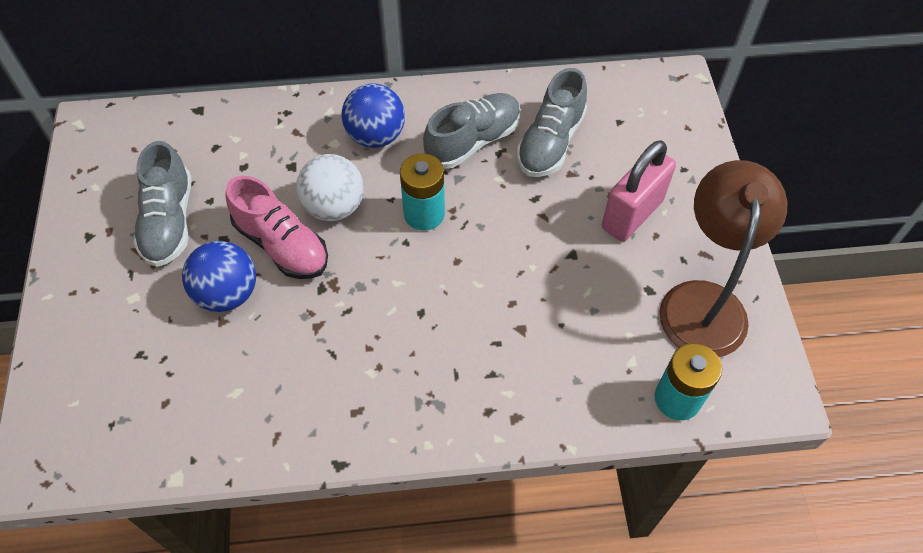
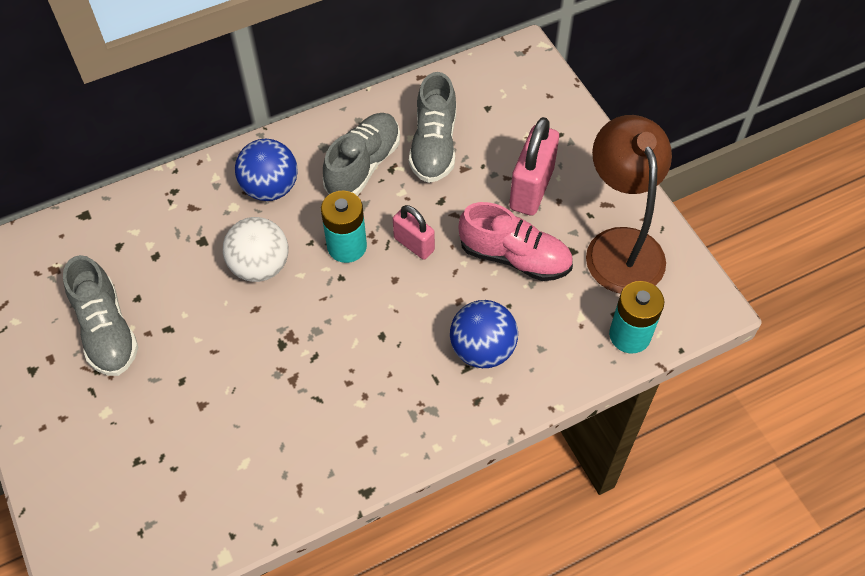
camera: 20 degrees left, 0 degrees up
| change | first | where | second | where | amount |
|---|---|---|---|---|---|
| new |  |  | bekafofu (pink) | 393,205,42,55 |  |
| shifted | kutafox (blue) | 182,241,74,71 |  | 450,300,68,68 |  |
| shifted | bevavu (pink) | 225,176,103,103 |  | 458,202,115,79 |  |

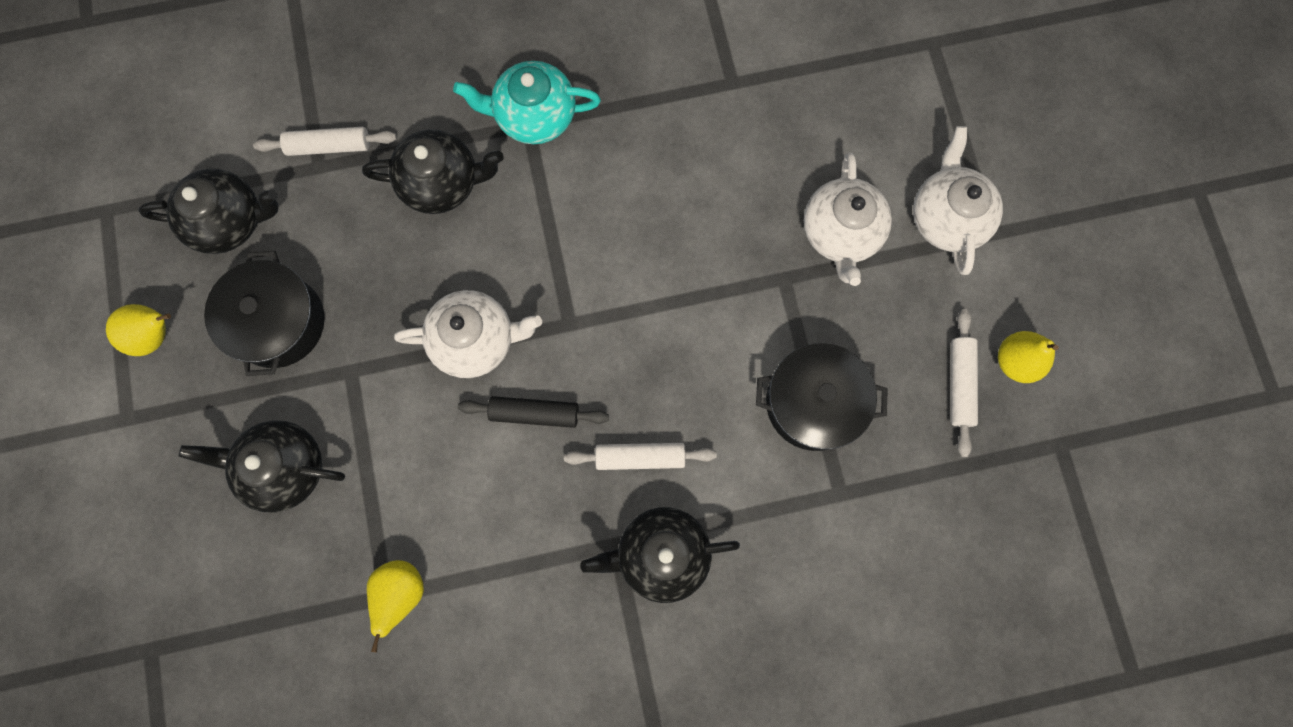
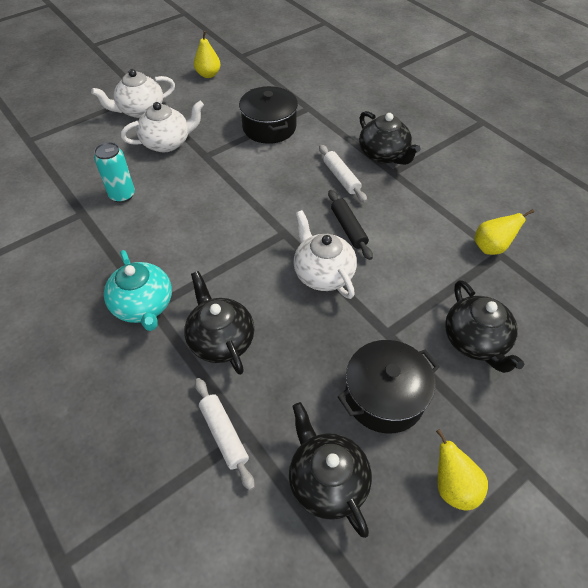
camera: 115 degrees left, 25 degrees down
| change | first | where | second | where | amount |
|---|---|---|---|---|---|
| new |  |  | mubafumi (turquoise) | 94,142,41,61 |  |
| gone | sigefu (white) | 951,309,27,148 |  |  |  |

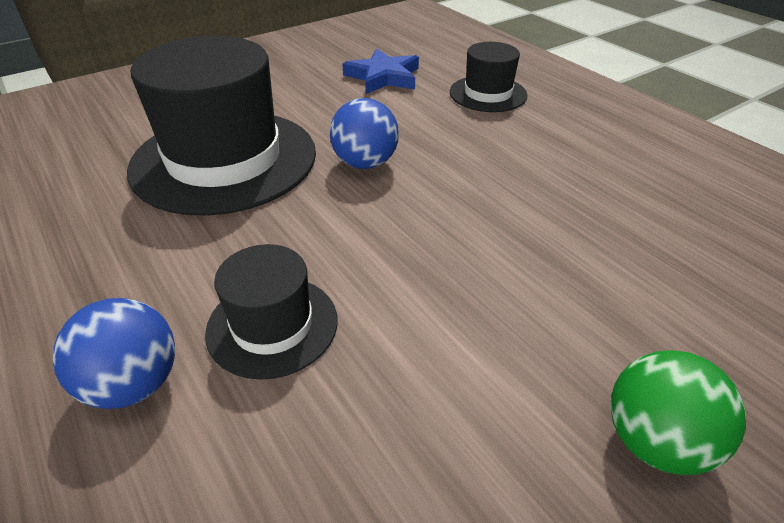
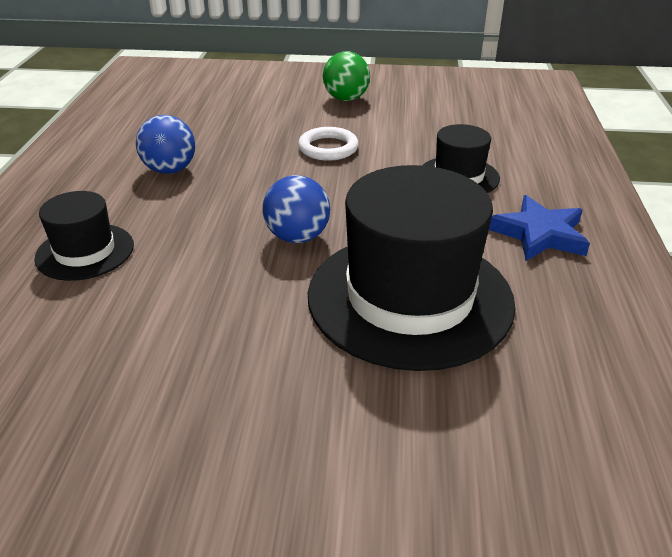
camera: 140 degrees left, 5 degrees down
| change | first | where | second | where | amount |
|---|---|---|---|---|---|
| shifted | kutafox (blue) | 53,298,122,111 |  | 136,115,59,59 |  |
| new |  |  | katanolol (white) | 298,127,61,34 |  |
| shifted | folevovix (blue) | 342,48,77,46 |  | 489,195,101,66 |  |

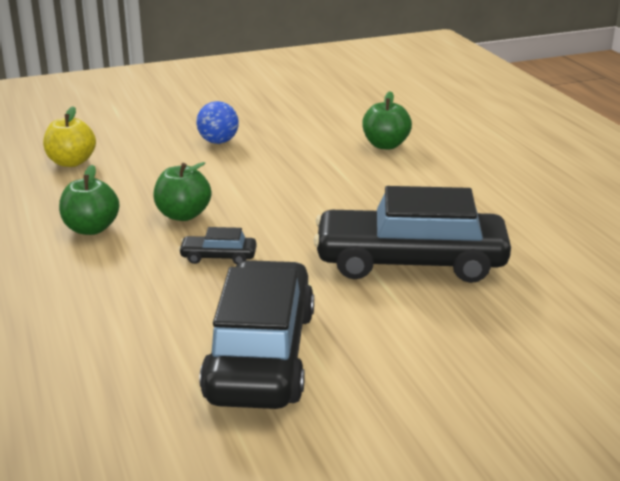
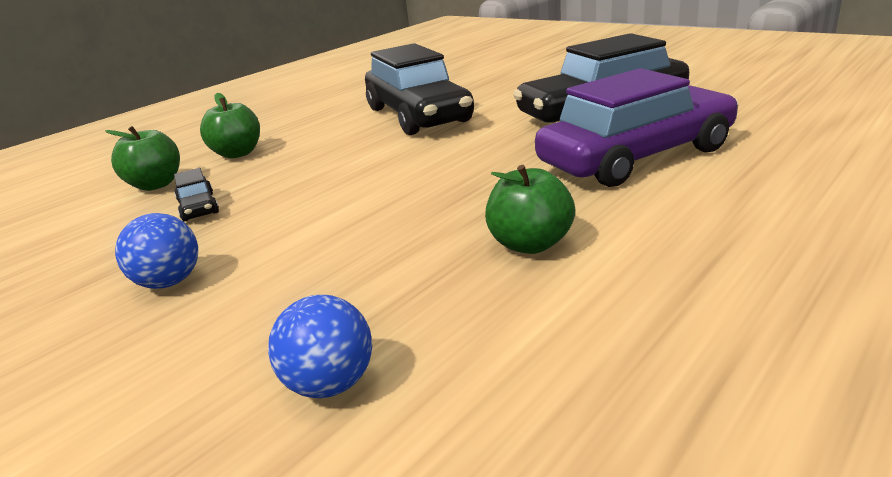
camera: 115 degrees left, 0 degrees up
| change | first | where | second | where | amount |
|---|---|---|---|---|---|
| shifted | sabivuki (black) | 178,227,79,38 |  | 174,168,45,53 |  |
| shifted | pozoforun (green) | 153,162,58,59 |  | 200,93,60,66 |  |
| swapped | pozoforun (yellow) | 43,106,53,61 | kutafox (blue) | 268,295,104,103 |  |
| new |  |  | sabivuki (purple) | 535,68,204,119 |  |

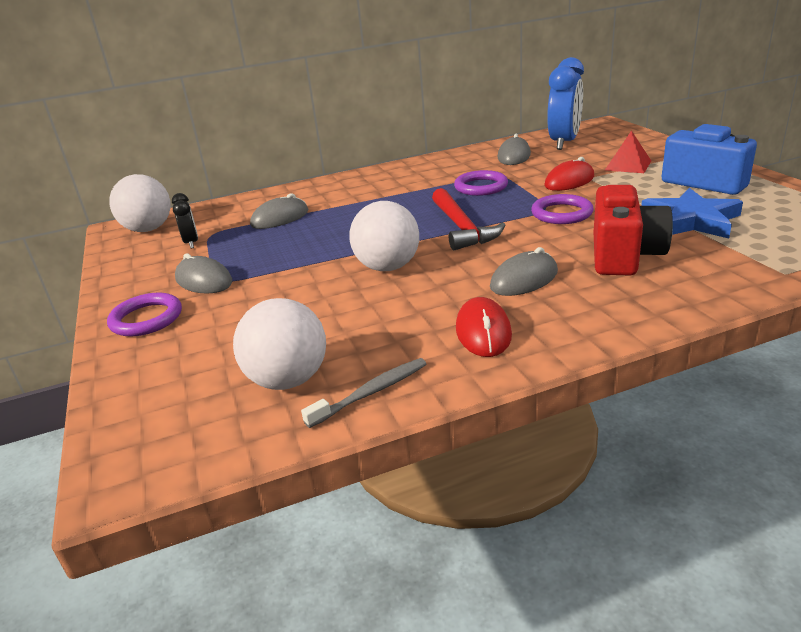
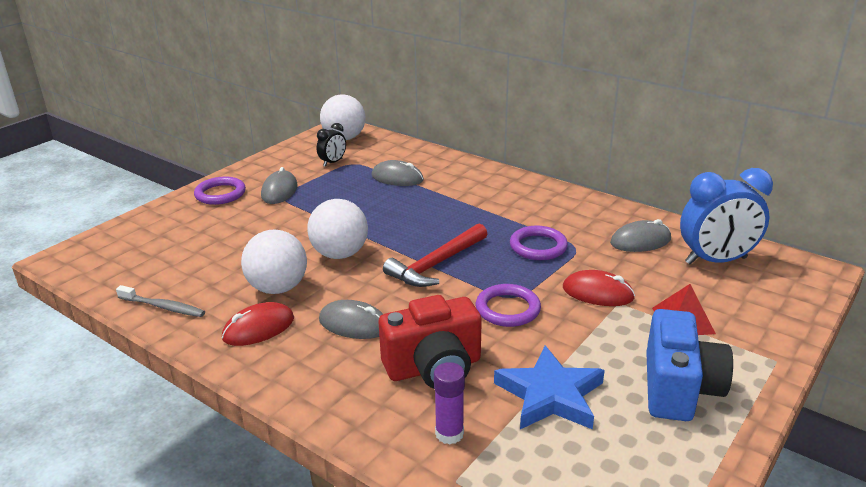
camera: 55 degrees right, 0 degrees up
| change | first | where | second | where | amount |
|---|---|---|---|---|---|
| shifted | kutafox (white) | 233,298,93,92 |  | 241,230,66,64 |  |
| new |  |  | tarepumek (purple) | 434,362,31,82 |  |

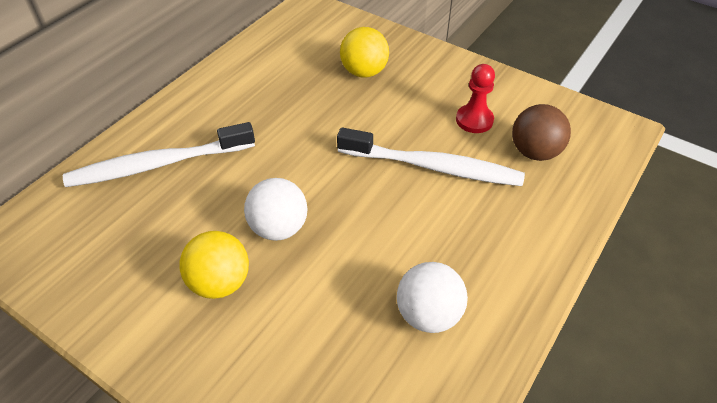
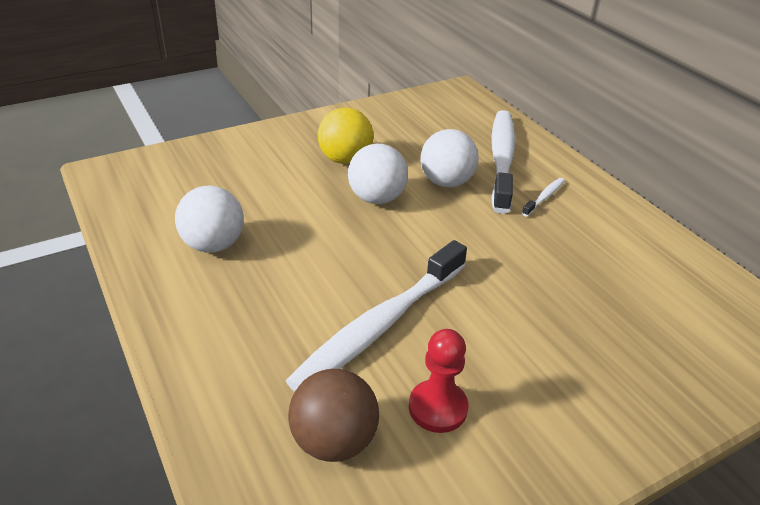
camera: 115 degrees right, 10 degrees down
| change | first | where | second | where | amount |
|---|---|---|---|---|---|
| new |  |  | kutafox (white) | 420,129,59,58 |  |
| new |  |  | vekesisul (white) | 522,178,43,39 |  |
| gone | kutafox (yellow) | 340,27,49,50 |  |  |  |

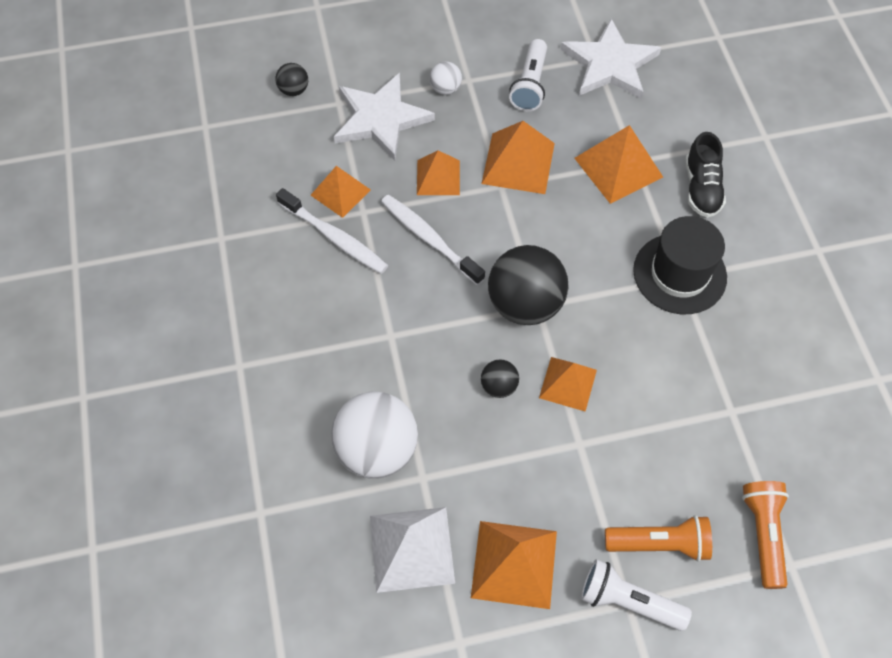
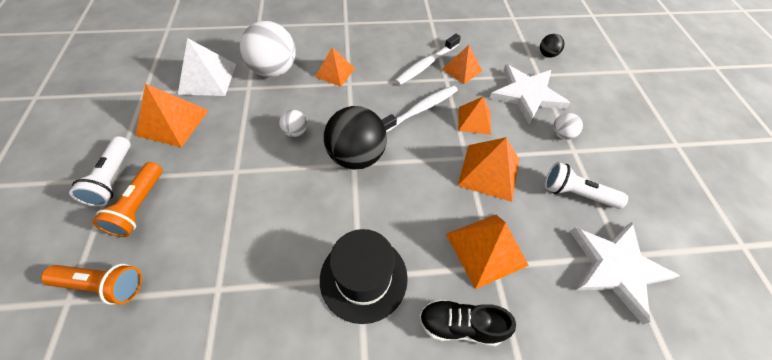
camera: 95 degrees right, 5 degrees down
| change | first | where | second | where | amount |
|---|---|---|---|---|---|
| rotated | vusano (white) | 581,559,111,72 |  | 69,136,62,71 | 150 degrees clockwise |
| repainted | kutafox (black) | 481,359,38,39 | kutafox (white) | 279,110,28,27 |  |
| shifted | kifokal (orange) | 539,357,58,55 |  | 315,47,40,40 |  |

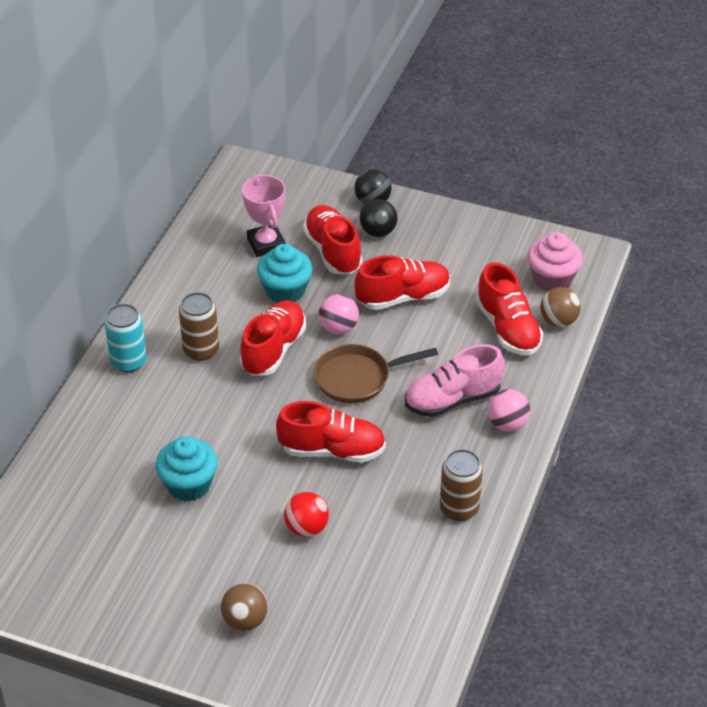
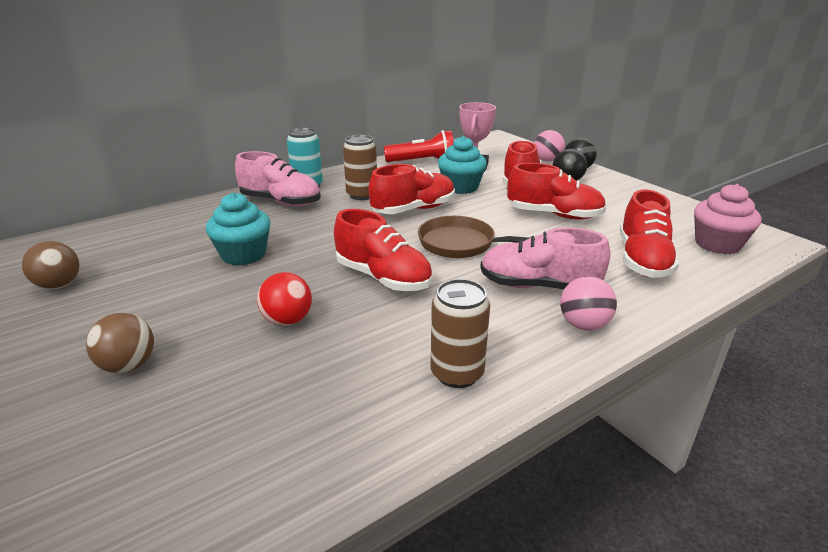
camera: 35 degrees right, 15 degrees down
| change | first | where | second | where | amount |
|---|---|---|---|---|---|
| shifted | kutafox (brown) | 540,287,41,40 |  | 22,241,58,48 |  |
| new |  |  | bevavu (pink) | 235,151,86,56 |  |
| new |  |  | vusano (red) | 384,130,70,32 |  |
| shifted | kutafox (pink) | 319,294,40,40 |  | 534,130,31,32 |  |

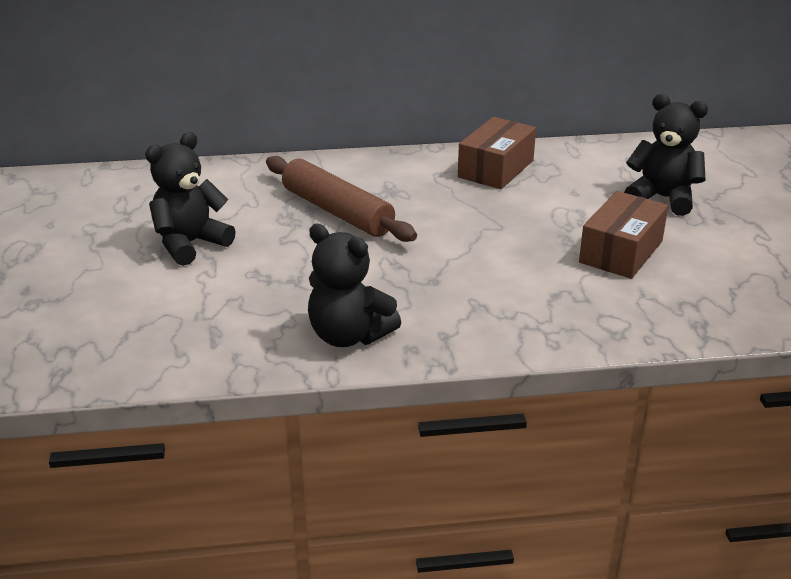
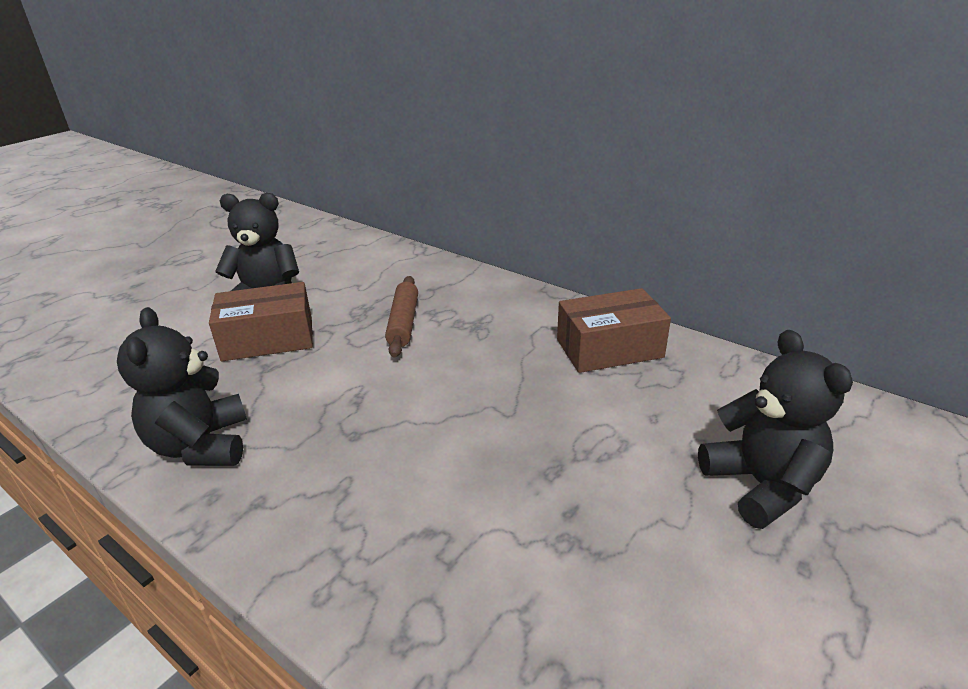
camera: 45 degrees right, 0 degrees up
| change | first | where | second | where | amount |
|---|---|---|---|---|---|
| shifted | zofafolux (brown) | 579,191,89,88 |  | 209,282,104,79 |  |
| scaled | sigefu (brown) | 266,156,151,86 |  | 385,276,33,82 | x0.63 |

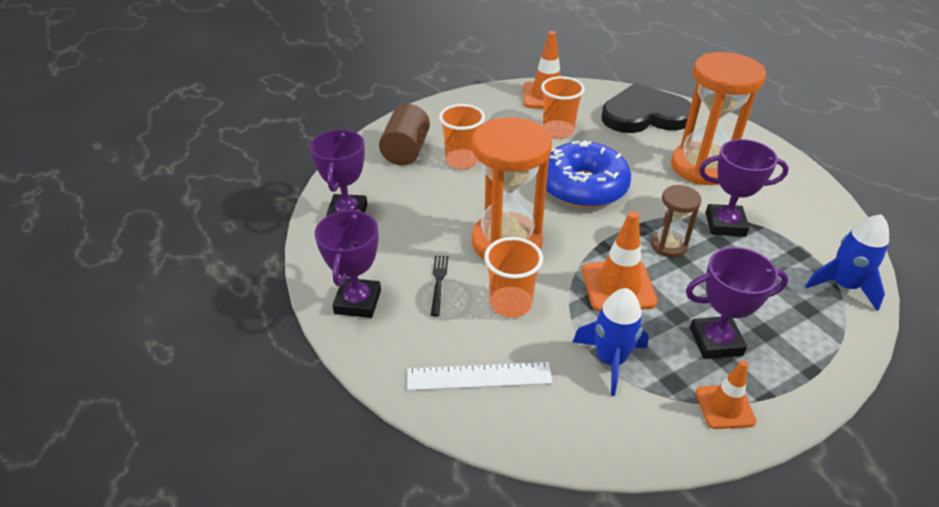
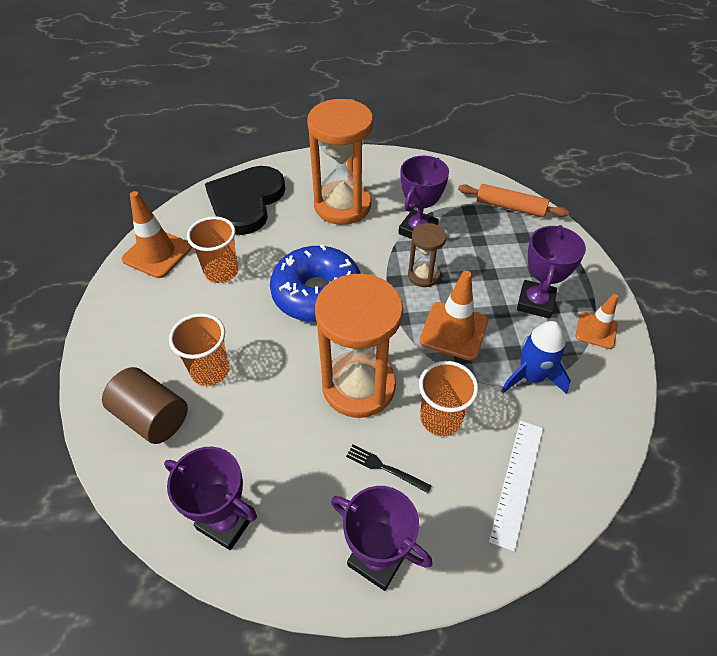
camera: 65 degrees left, 10 degrees up
| change | first | where | second | where | amount |
|---|---|---|---|---|---|
| swapped | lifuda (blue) | 805,214,84,97 | sigefu (orange) | 458,184,111,33 |  |

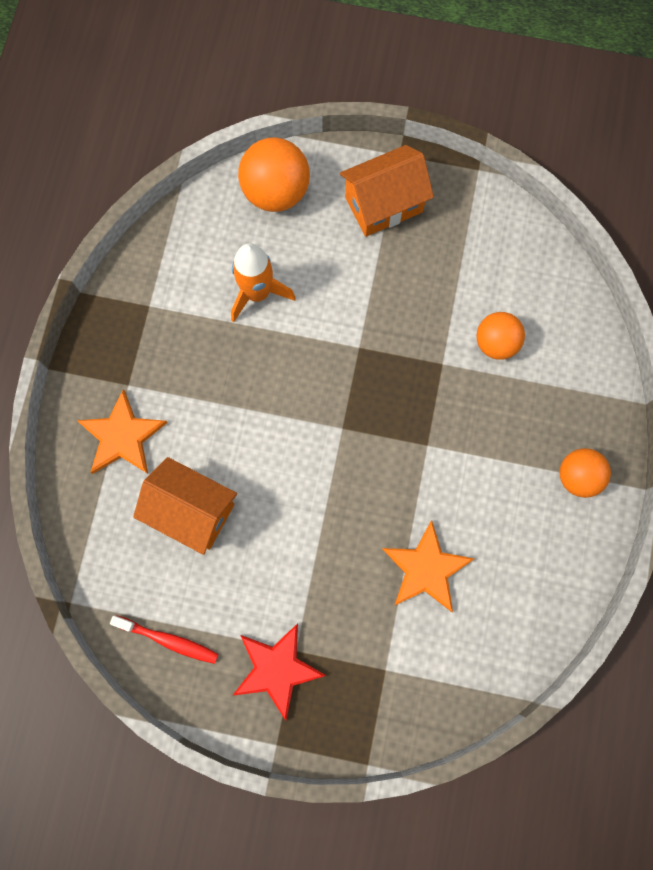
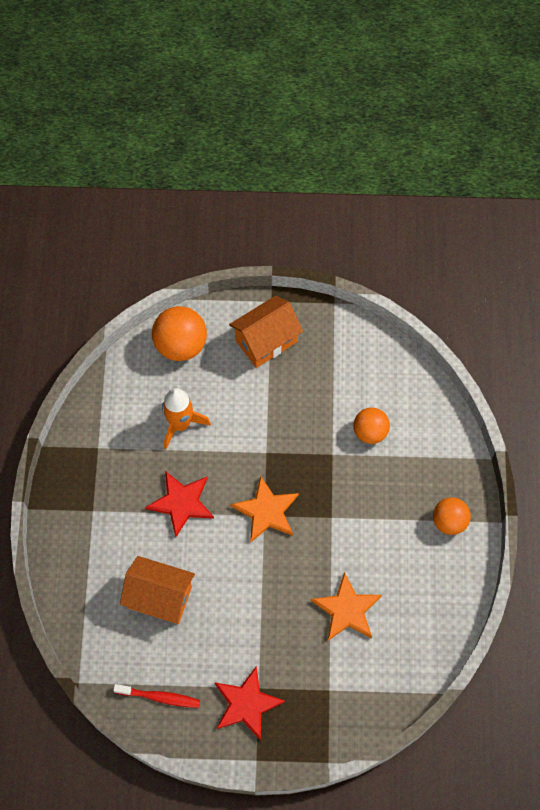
camera: 10 degrees left, 10 degrees down
| change | first | where | second | where | amount |
|---|---|---|---|---|---|
| new |  |  | folevovix (red) | 145,471,69,66 |  |
| shifted | folevovix (orange) | 77,390,91,84 |  | 231,475,68,68 |  |

